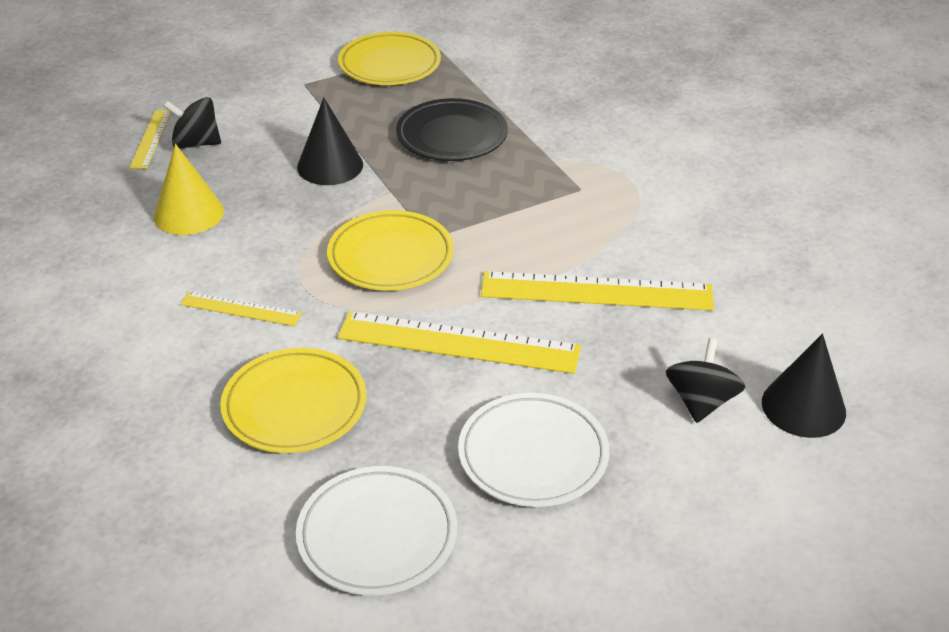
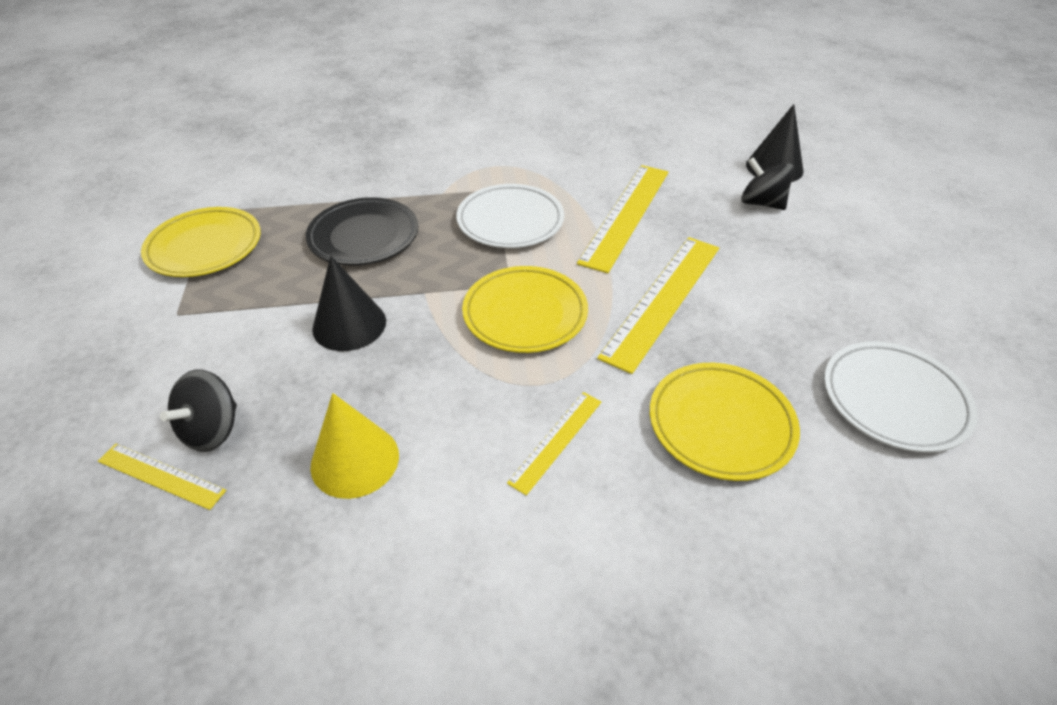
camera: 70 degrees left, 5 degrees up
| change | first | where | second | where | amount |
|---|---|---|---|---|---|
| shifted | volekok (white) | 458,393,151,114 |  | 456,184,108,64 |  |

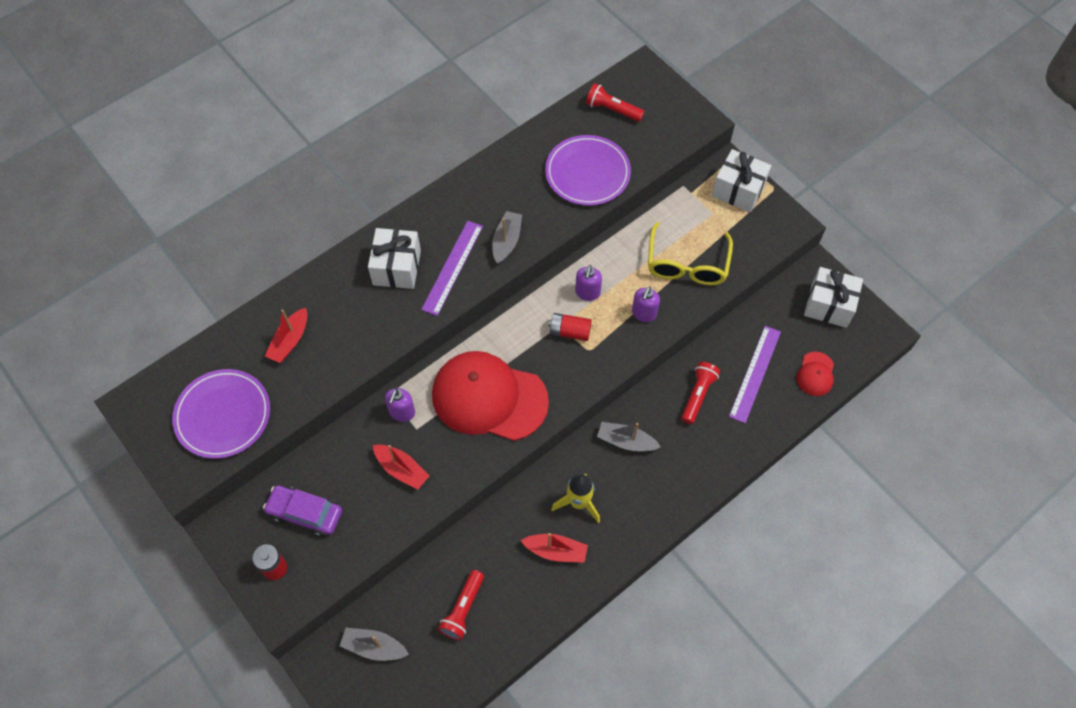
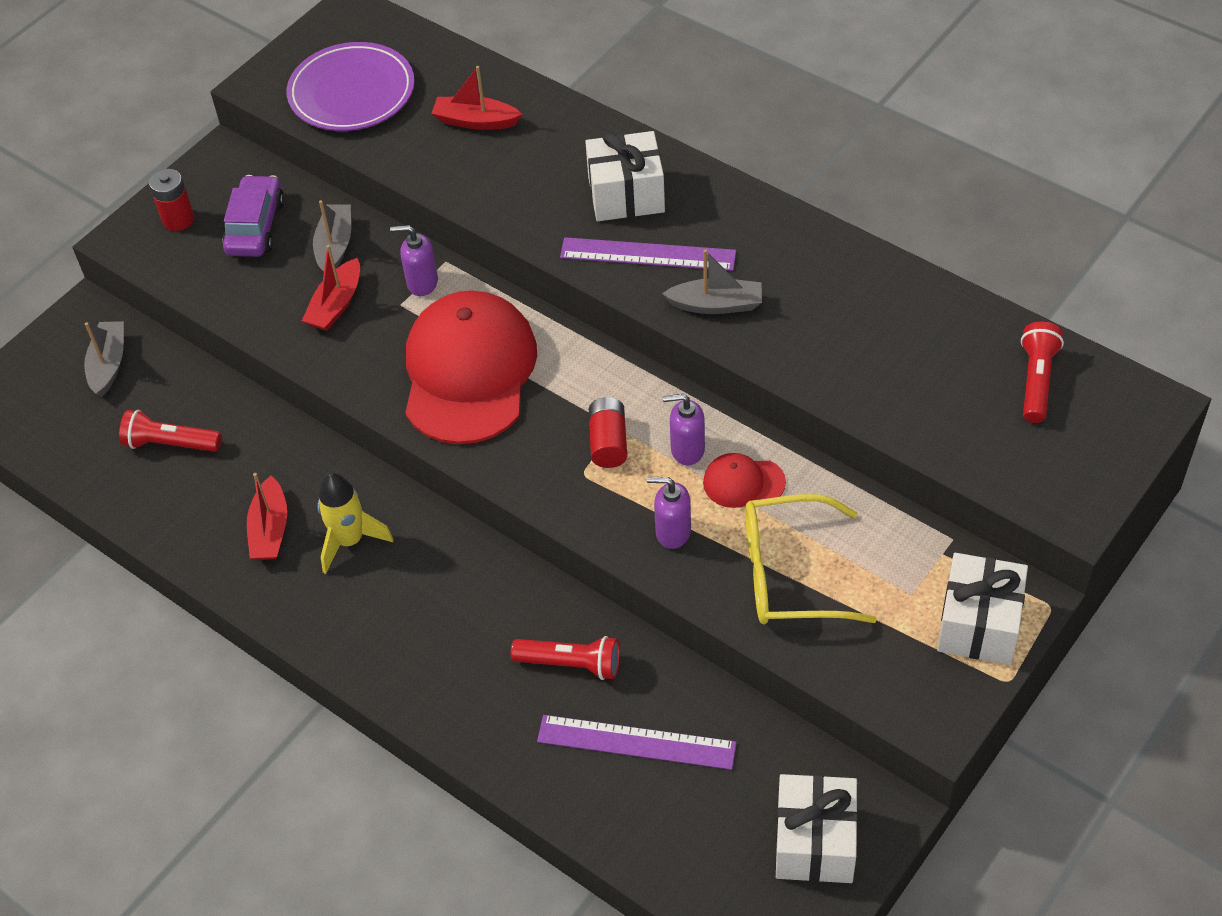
camera: 80 degrees right, 10 degrees down
| change | first | where | second | where | amount |
|---|---|---|---|---|---|
| shifted | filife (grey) | 597,422,64,29 |  | 313,200,38,71 |  |
| shifted | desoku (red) | 797,352,37,44 |  | 703,453,83,55 |  |
| gone | volekok (purple) | 545,135,86,71 |  |  |  |

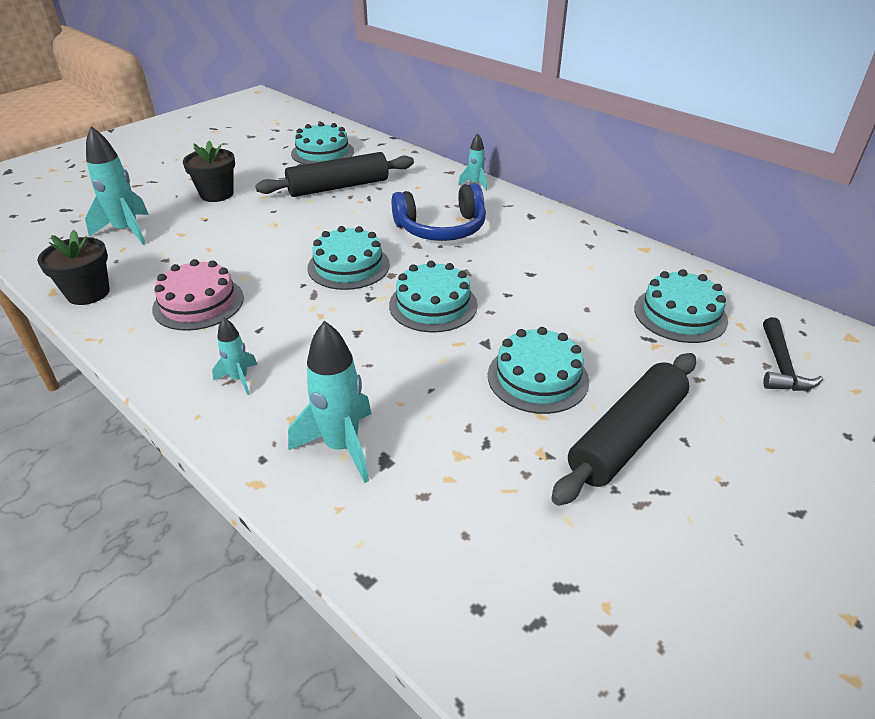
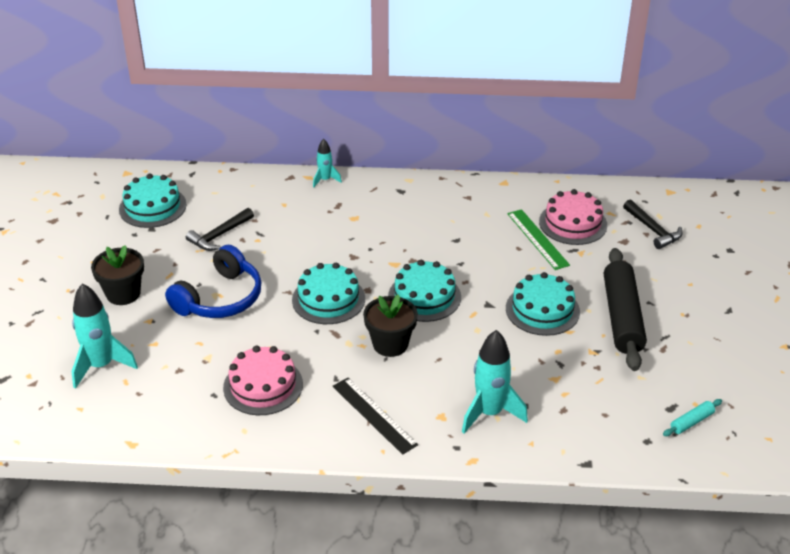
camera: 40 degrees left, 0 degrees up
| change | first | where | second | where | amount |
|---|---|---|---|---|---|
| shifted | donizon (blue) | 391,183,95,58 |  | 165,245,96,73 |  |
| swapped | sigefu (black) | 255,152,159,45 | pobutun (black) | 186,208,68,43 |  |
| swapped | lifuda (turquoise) | 212,317,46,78 | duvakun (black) | 333,378,85,77 |  |
| shifted | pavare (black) | 37,230,73,75 |  | 363,294,55,63 |  |
| new |  |  | duvakun (green) | 507,209,63,61 |  |
| repainted | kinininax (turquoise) | 634,269,94,74 | kinininax (pink) | 539,189,68,56 |  |
| new |  |  | sigefu (turquoise) | 663,399,59,37 |  |

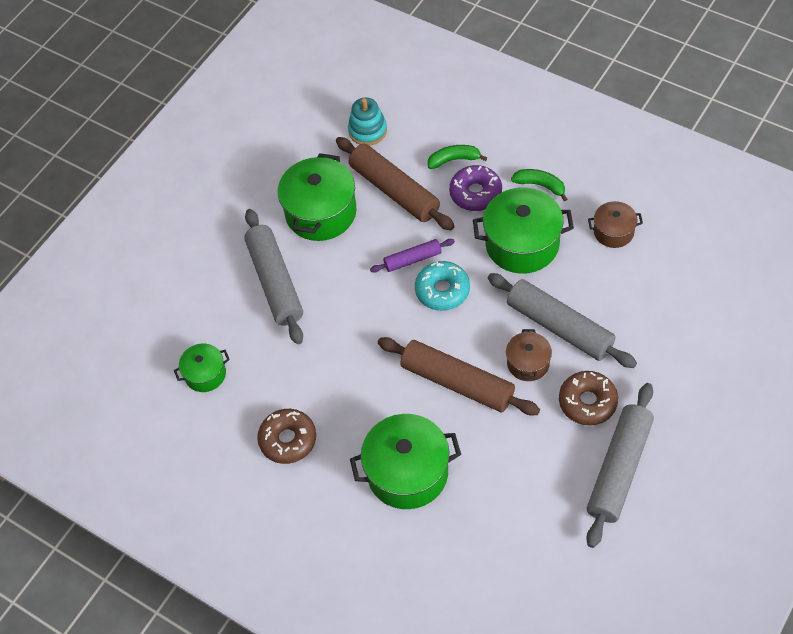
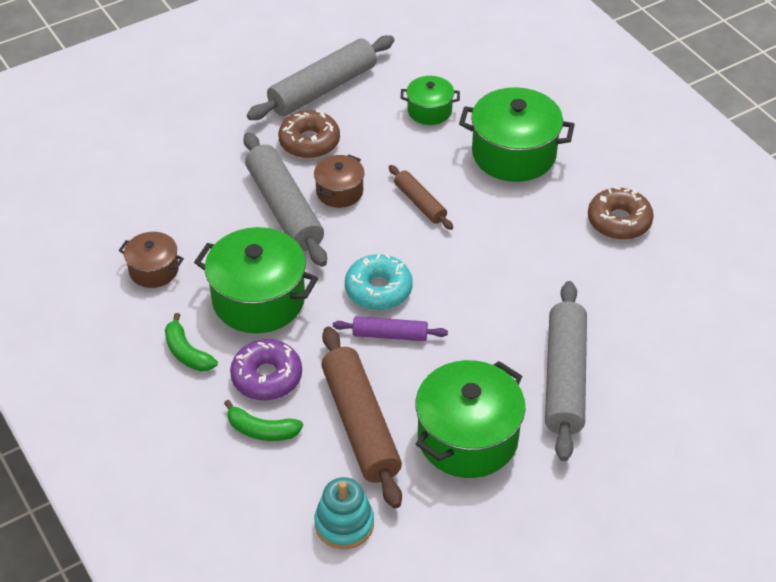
camera: 160 degrees left, 10 degrees down
| change | first | where | second | where | amount |
|---|---|---|---|---|---|
| scaled | sigefu (brown) | 378,337,162,79 |  | 389,165,64,65 | x0.53 |
| shifted | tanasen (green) | 174,343,56,49 |  | 401,76,59,49 |  |

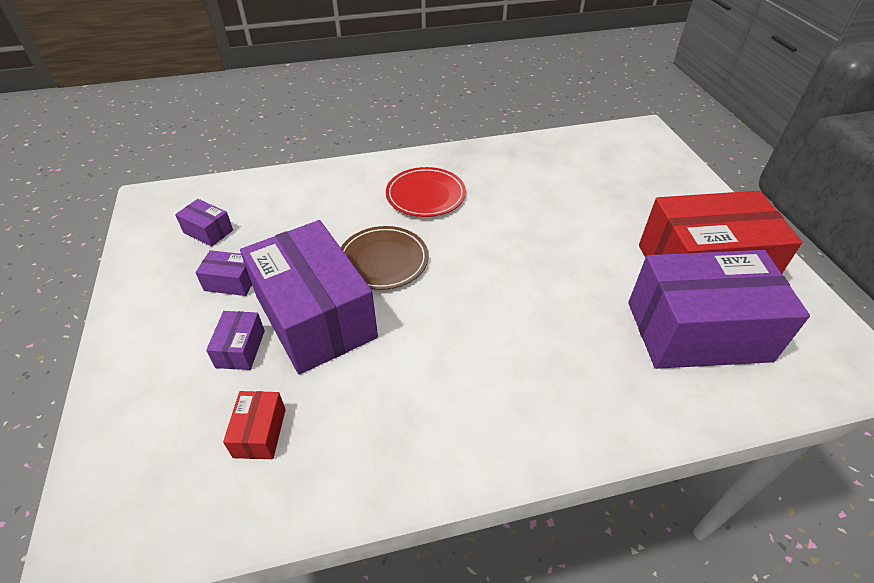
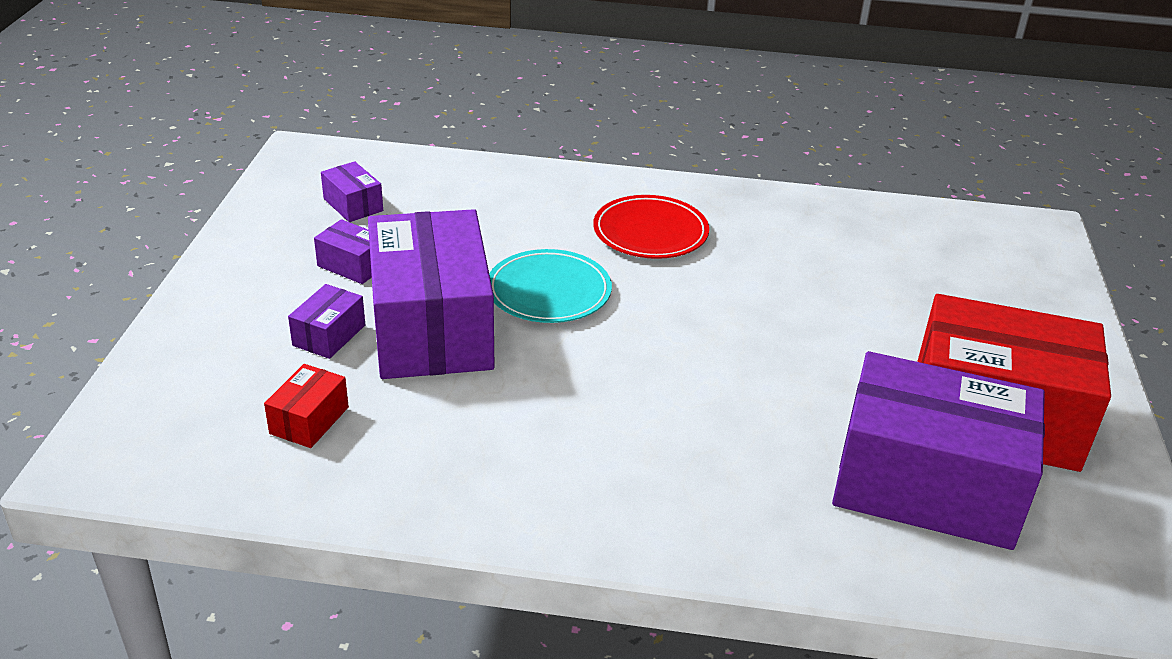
camera: 20 degrees right, 10 degrees down
| change | first | where | second | where | amount |
|---|---|---|---|---|---|
| repainted | volekok (brown) | 341,226,88,64 | volekok (turquoise) | 489,249,123,74 |  |

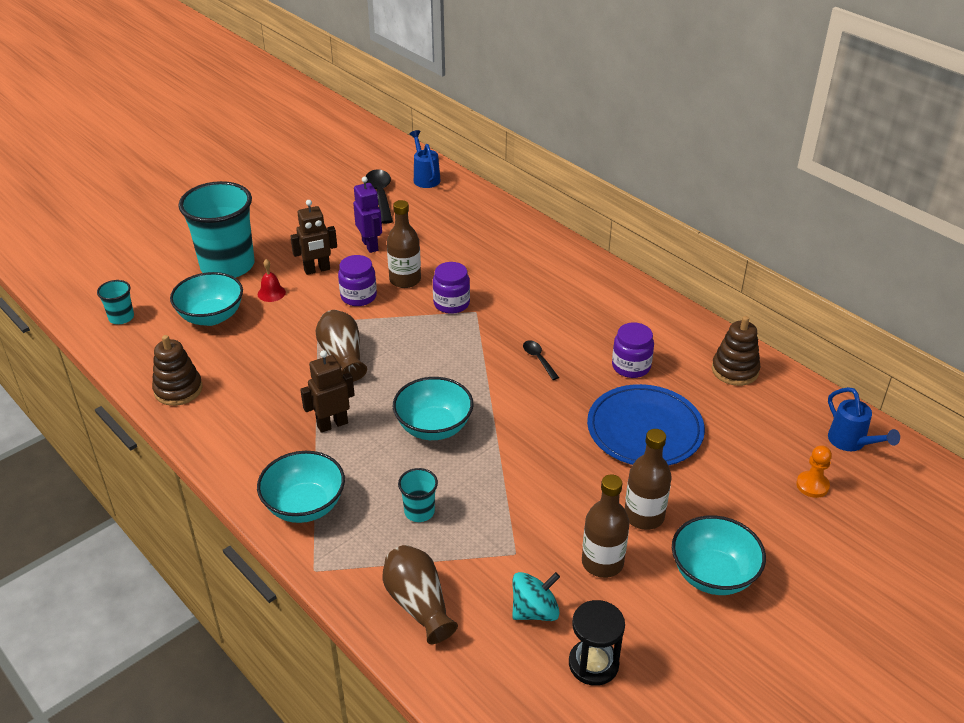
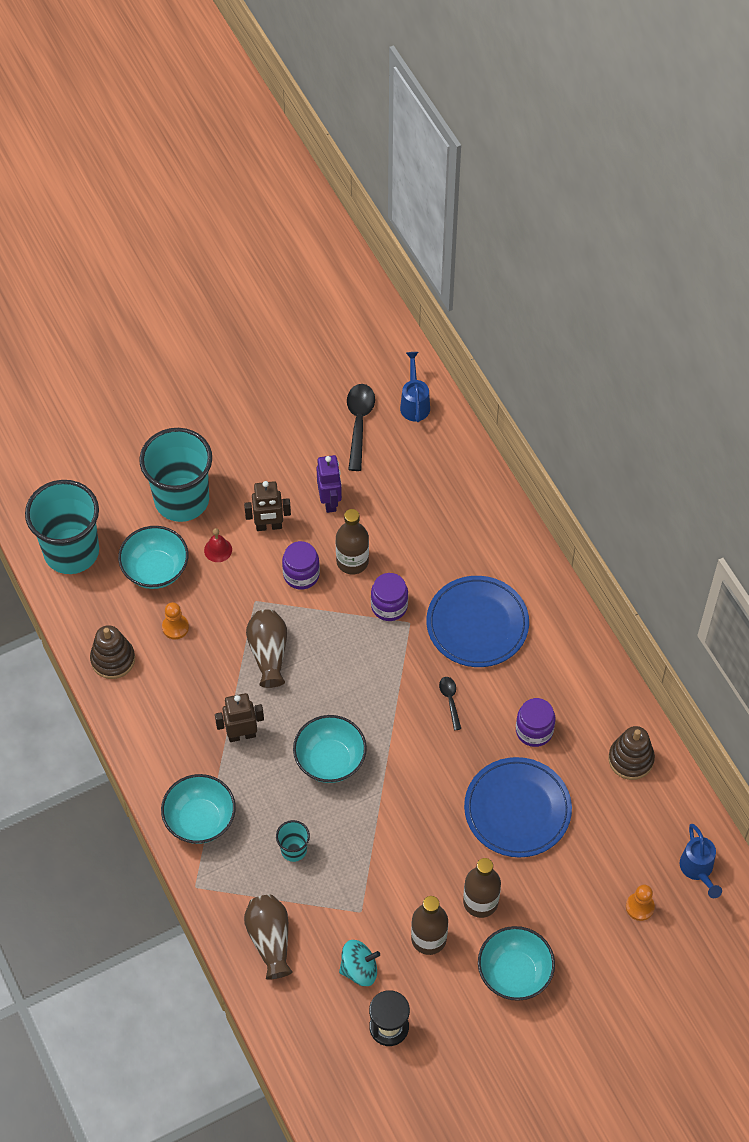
camera: 15 degrees right, 20 degrees up
| change | first | where | second | where | amount |
|---|---|---|---|---|---|
| scaled | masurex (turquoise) | 97,280,37,44 |  | 25,480,74,94 | x2.30 |
| new |  |  | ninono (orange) | 162,602,27,37 |  |
| new |  |  | volekok (blue) | 426,576,103,91 |  |

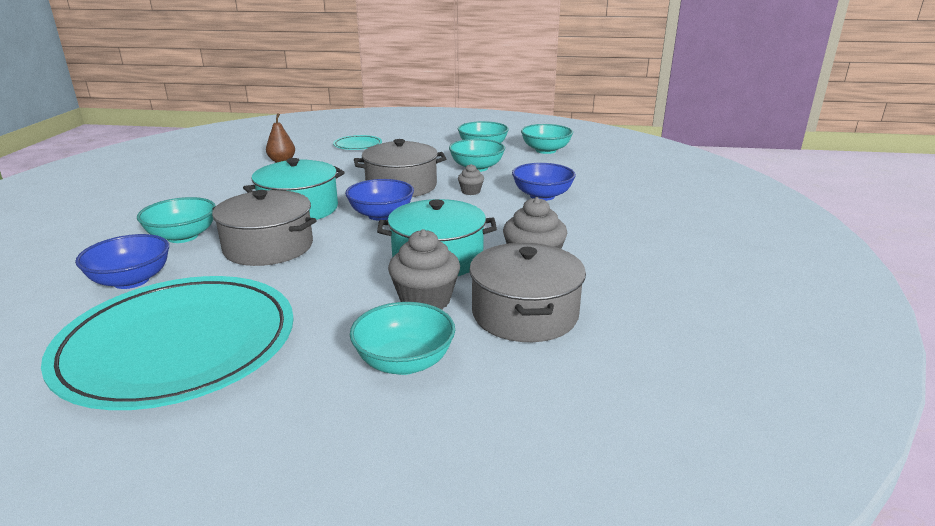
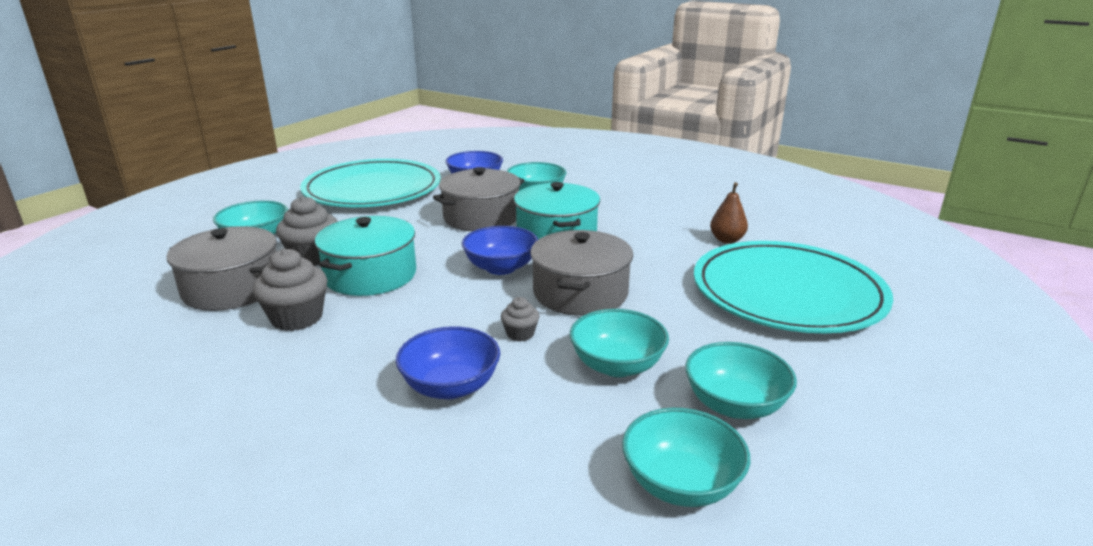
camera: 115 degrees right, 0 degrees up
| change | first | where | second | where | amount |
|---|---|---|---|---|---|
| scaled | volekok (turquoise) | 333,135,49,15 |  | 694,241,199,92 | x2.41 |

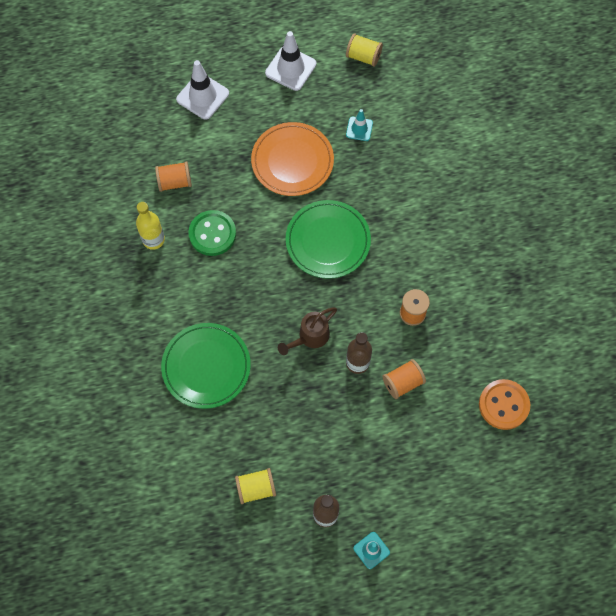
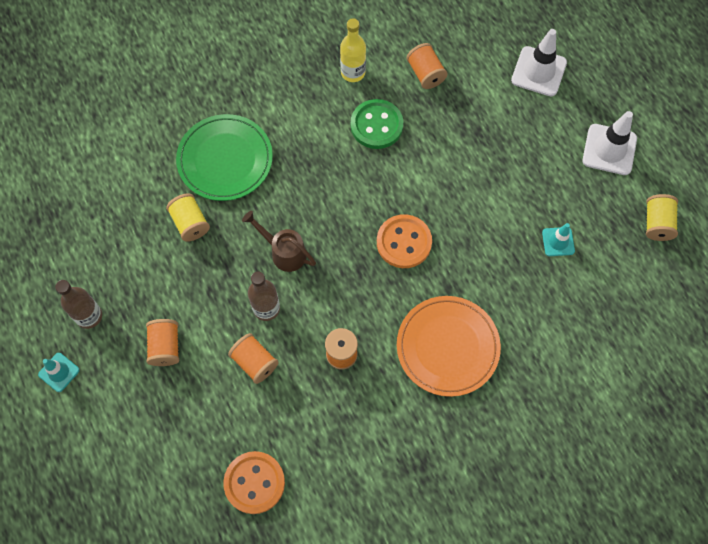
camera: 75 degrees right, 0 degrees up
| change | first | where | second | where | amount |
|---|---|---|---|---|---|
| new |  |  | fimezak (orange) | 146,319,33,47 |  |
| shifted | fimezak (yellow) | 235,468,41,36 |  | 166,193,44,49 |  |
| swapped | volekok (green) | 286,200,85,79 | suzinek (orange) | 377,214,55,54 |  |
| shifted | volekok (orange) | 251,122,83,74 |  | 397,296,104,101 |  |

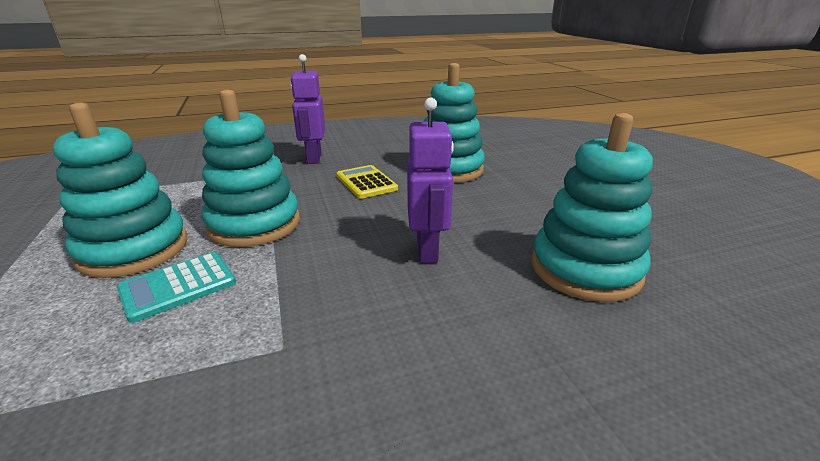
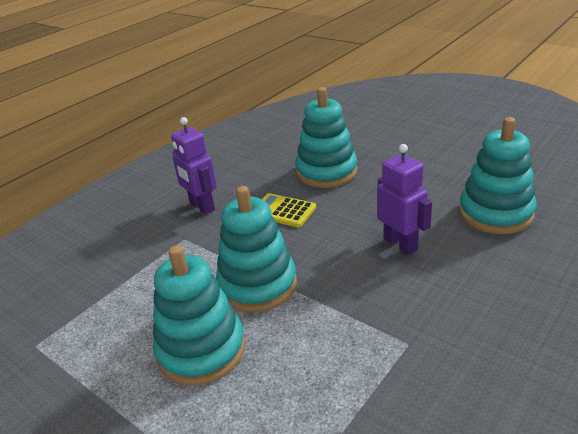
camera: 30 degrees left, 5 degrees up
| change | first | where | second | where | amount |
|---|---|---|---|---|---|
| gone | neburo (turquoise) | 117,252,119,71 |  |  |  |

